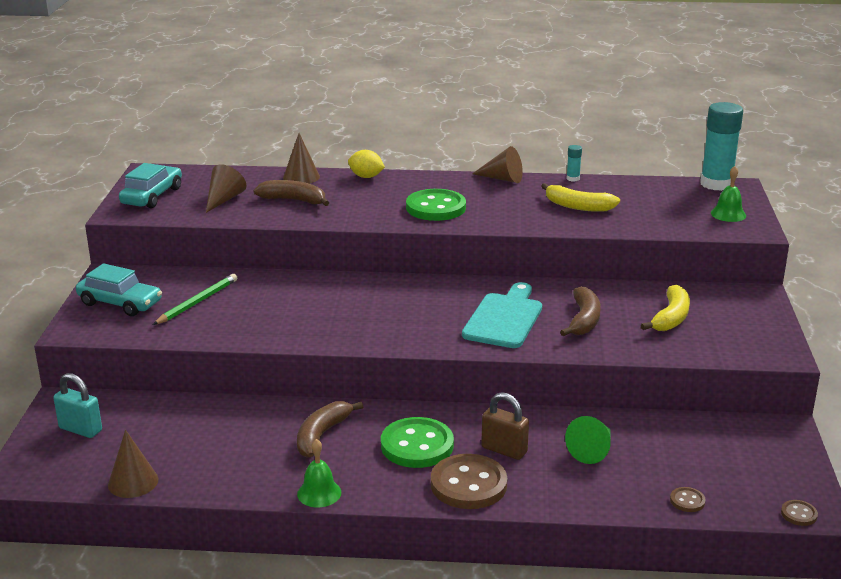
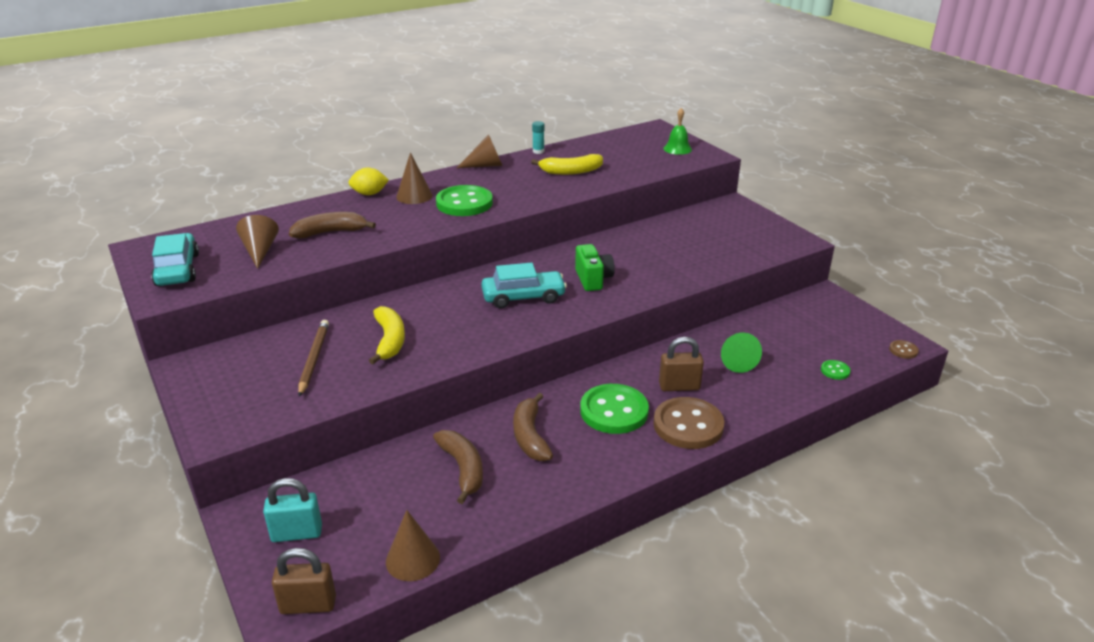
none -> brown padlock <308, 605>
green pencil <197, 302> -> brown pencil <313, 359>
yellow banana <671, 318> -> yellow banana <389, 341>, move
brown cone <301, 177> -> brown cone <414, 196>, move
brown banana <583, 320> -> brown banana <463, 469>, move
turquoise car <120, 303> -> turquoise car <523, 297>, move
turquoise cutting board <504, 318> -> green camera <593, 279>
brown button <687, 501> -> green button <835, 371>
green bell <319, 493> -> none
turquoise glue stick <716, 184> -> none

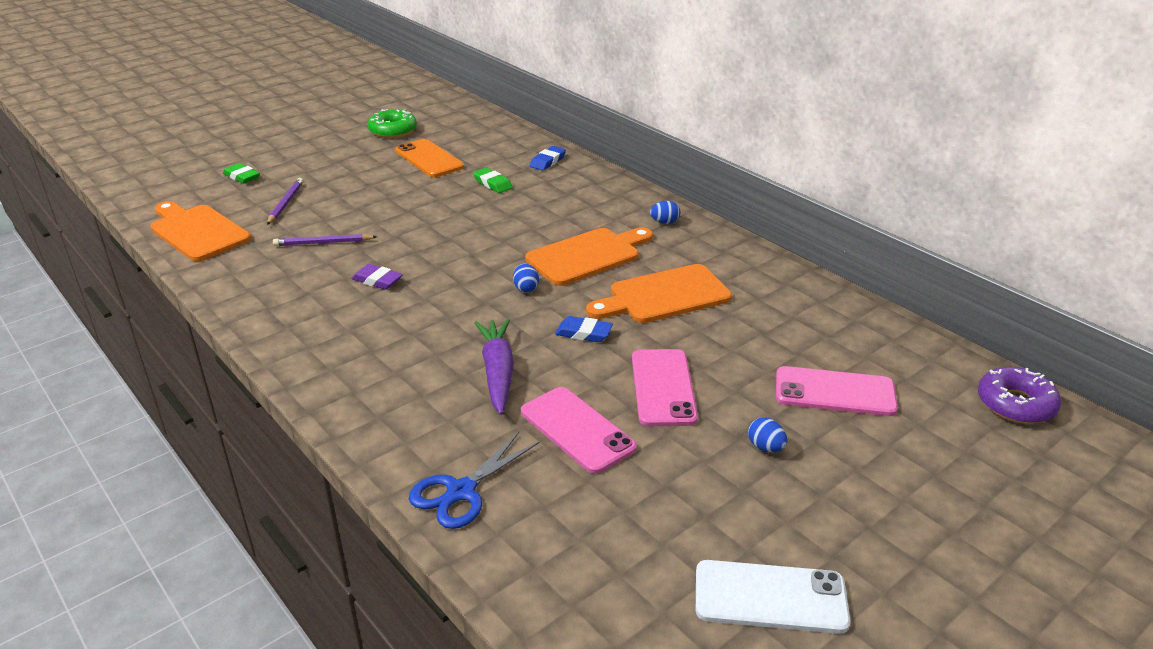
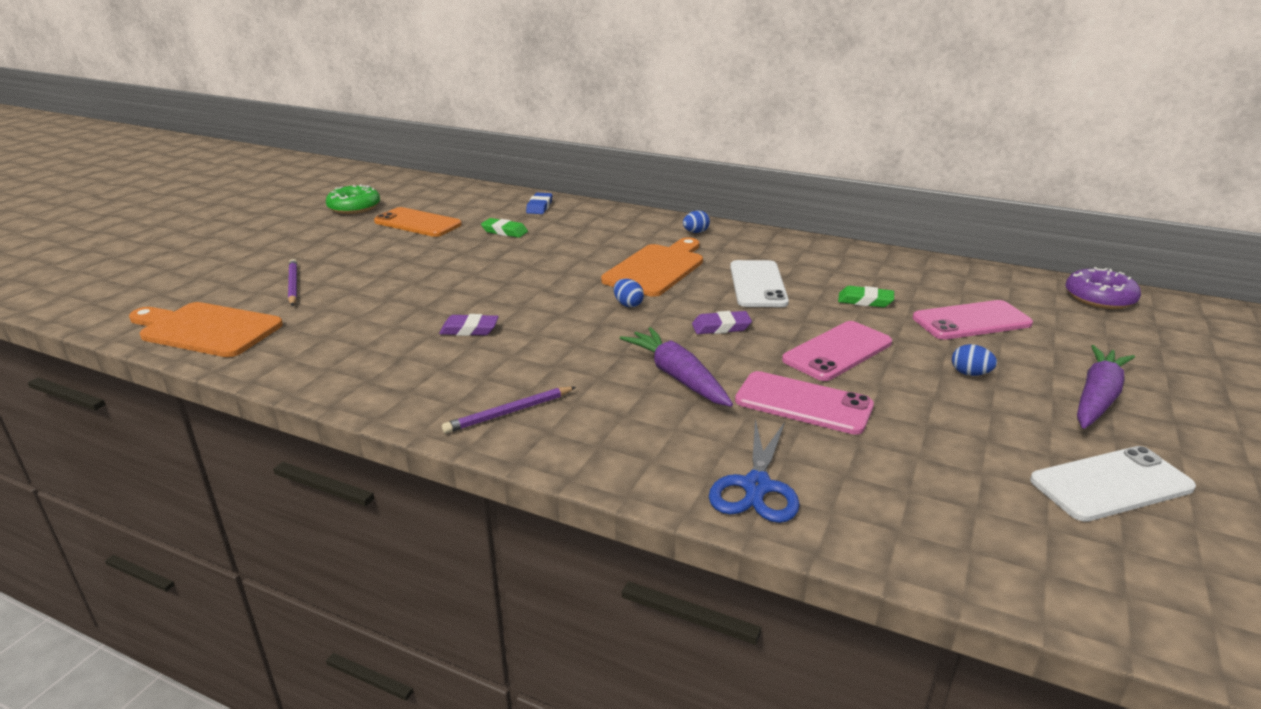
purple pencil <323, 243> -> purple pencil <509, 412>, move
blue eraser <583, 333> -> purple eraser <721, 327>
orange cutting board <664, 296> -> white phone <758, 284>
pink phone <663, 388> -> pink phone <837, 351>, 75 degrees clockwise
green eraser <242, 177> -> green eraser <865, 301>, move
none -> purple carrot <1097, 397>

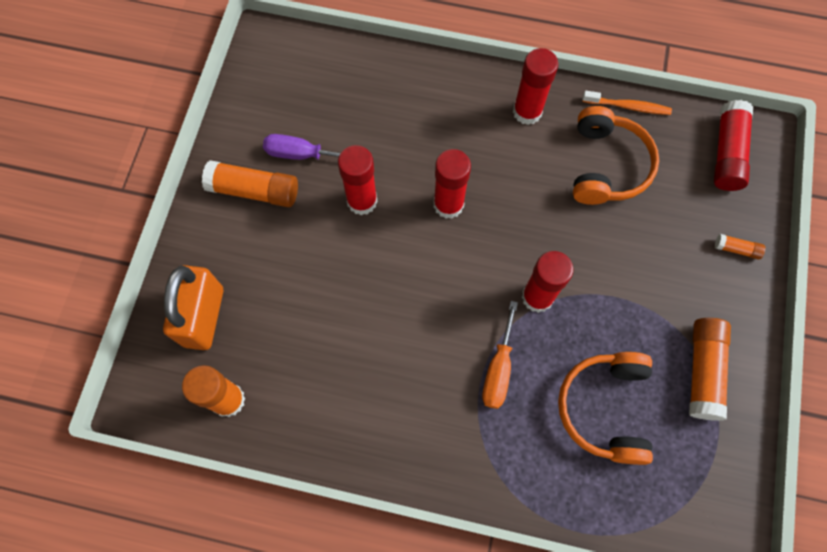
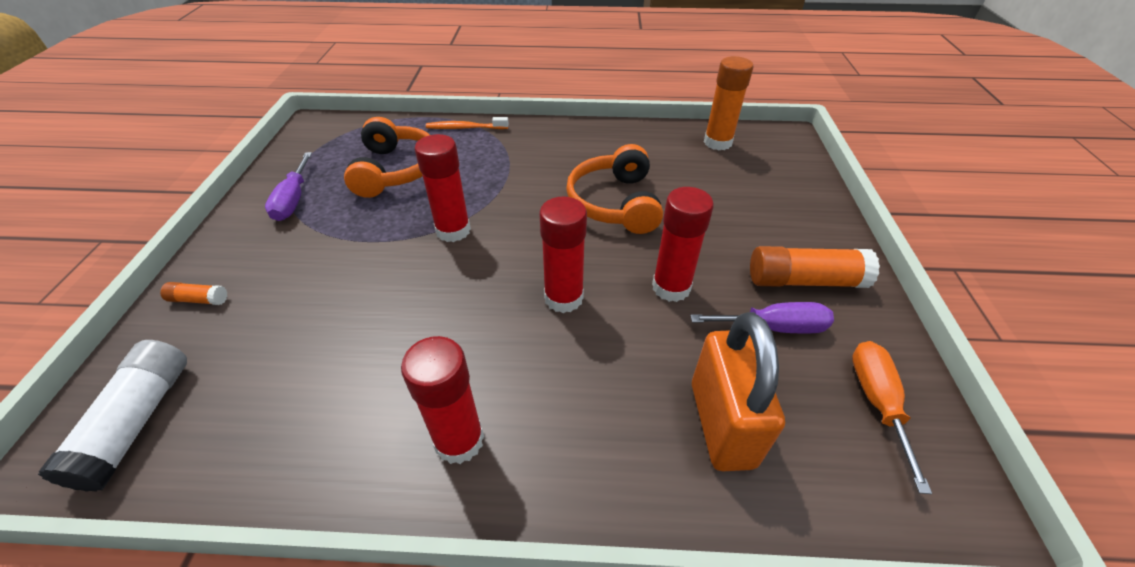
red glue stick <727, 153> -> white glue stick <137, 422>
orange glue stick <703, 371> -> purple screwdriver <293, 200>
orange toothbrush <627, 106> -> orange toothbrush <465, 128>, move
orange headphones <606, 165> -> orange headphones <615, 203>, move
orange padlock <204, 317> -> orange padlock <721, 424>, move
orange screwdriver <498, 369> -> orange screwdriver <877, 402>, move

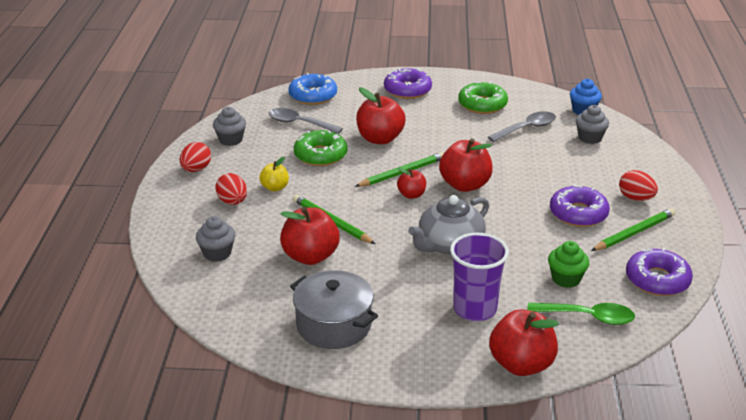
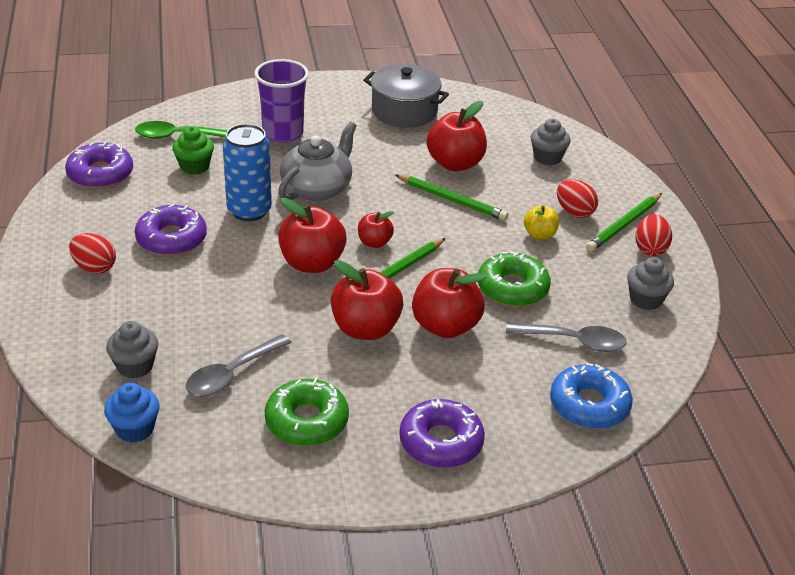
none -> blue can <249, 210>
red apple <521, 364> -> red apple <365, 328>, move
green pencil <634, 233> -> green pencil <624, 225>, move

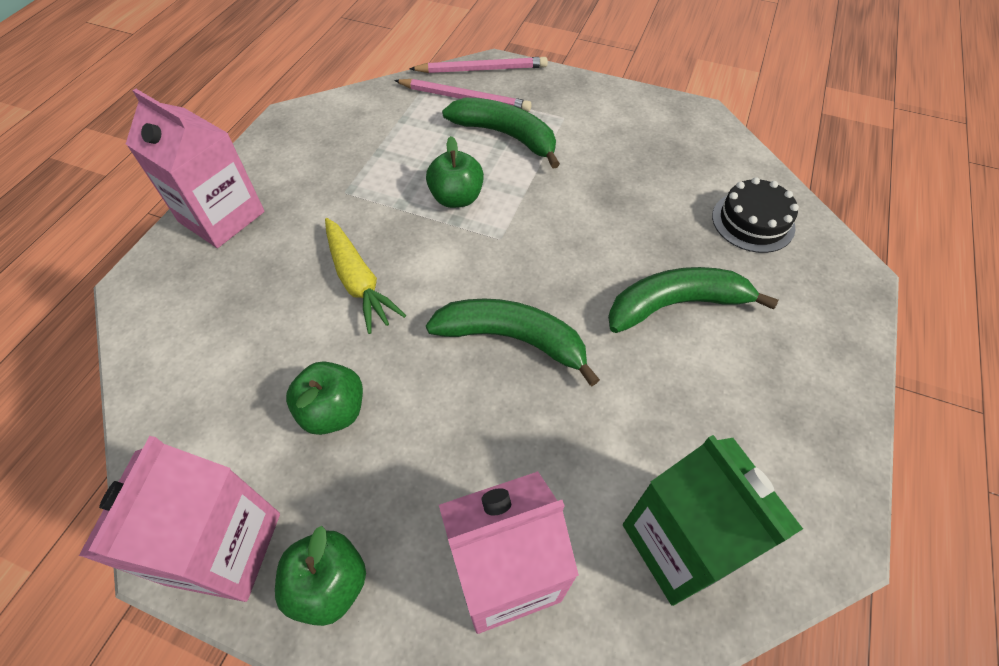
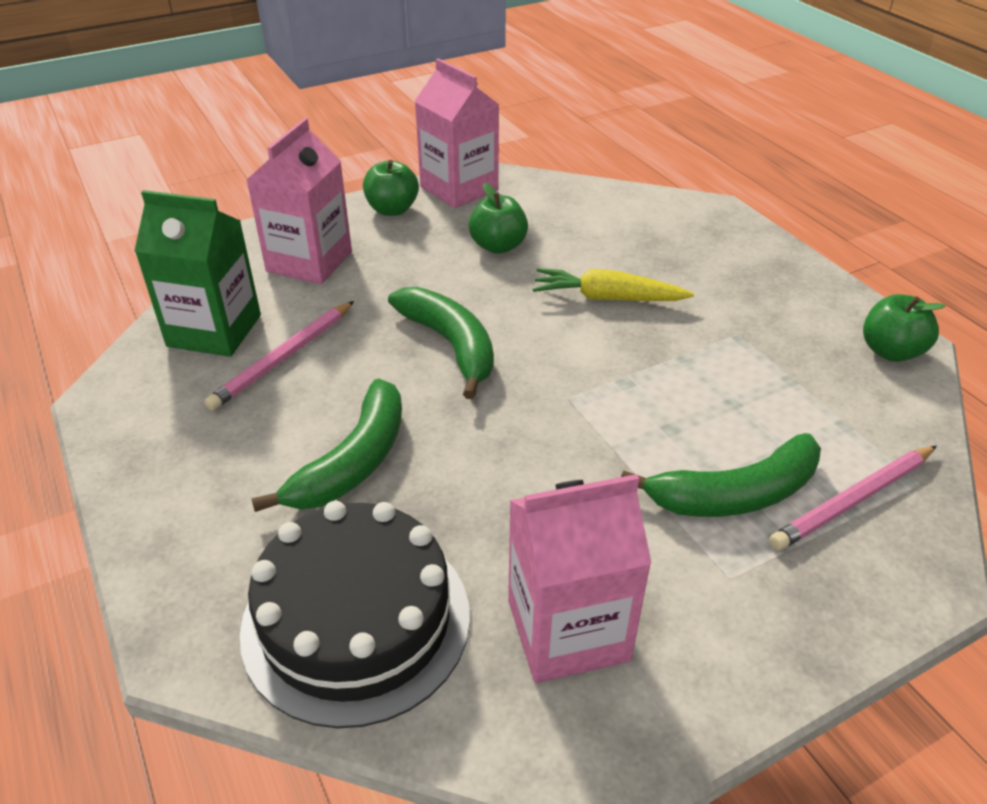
pink pencil <481, 69> -> pink pencil <284, 357>, move
black cake <753, 221> -> black cake <356, 620>, x1.76
green banana <513, 339> -> green banana <451, 345>, 90 degrees counterclockwise
pink carton <221, 217> -> pink carton <568, 630>, move
green apple <456, 198> -> green apple <890, 351>, move

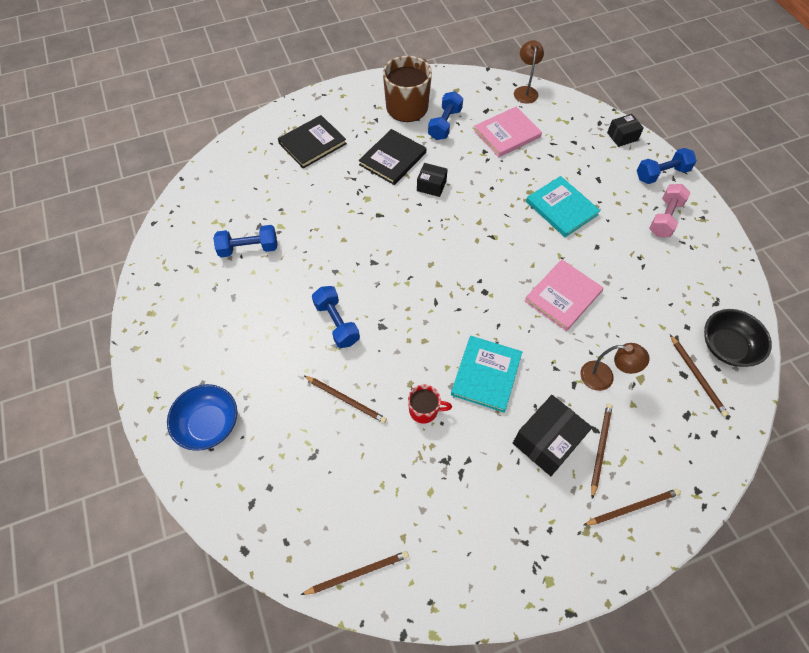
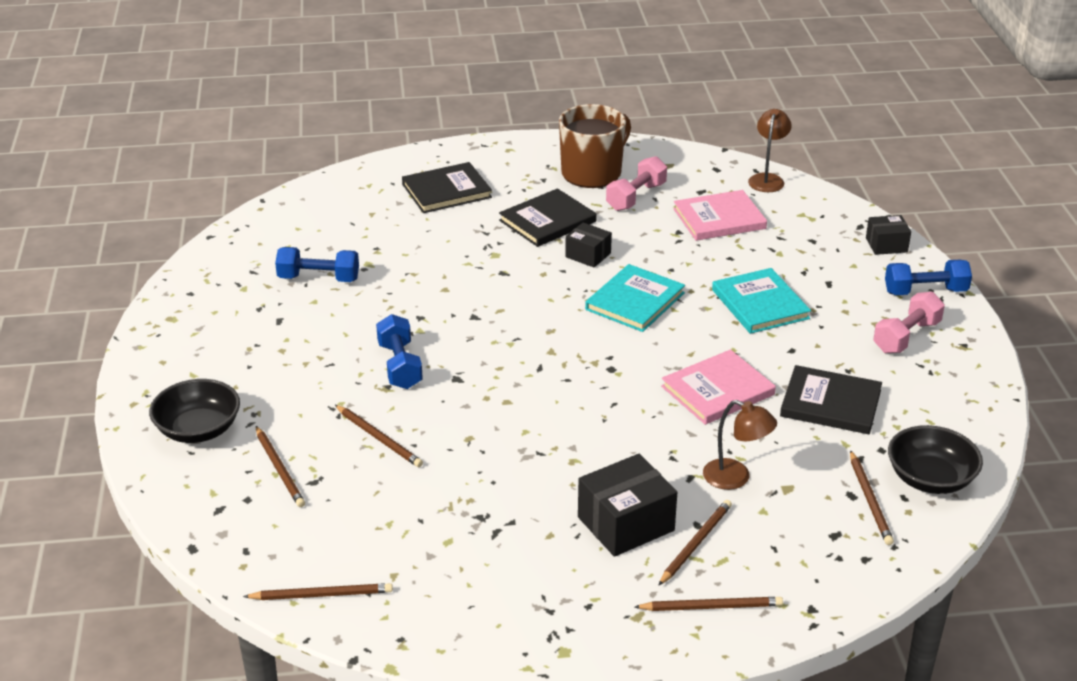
blue bowl <209, 424> -> black bowl <198, 429>
none -> brown pencil <279, 469>
turquoise book <486, 374> -> turquoise book <635, 301>, move
blue dumbbell <444, 124> -> pink dumbbell <636, 197>
none -> black book <830, 403>
red mug <424, 410> -> none

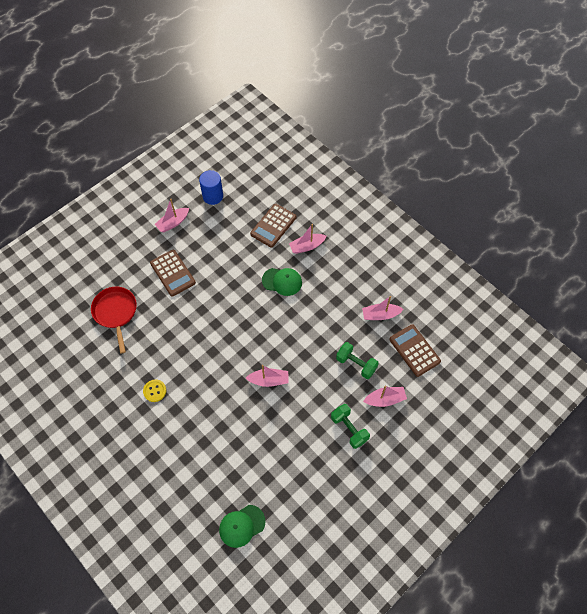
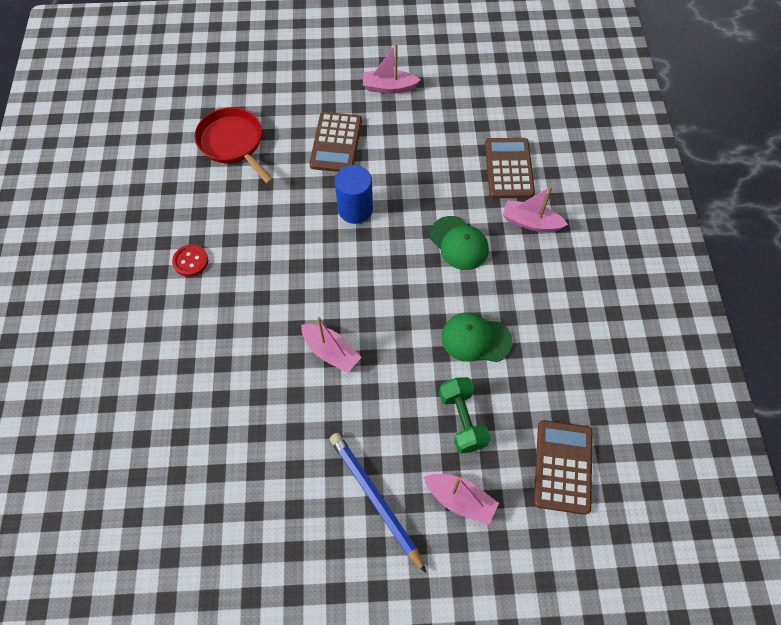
yellow button <155, 391> -> red button <190, 261>
red pan <116, 313> -> red pan <233, 143>, 60 degrees counterclockwise
green dumbbell <349, 429> -> blue pencil <375, 499>
blue cylinder <213, 196> -> blue cylinder <355, 209>, move
green cap <242, 526> -> green cap <475, 339>, move
brown calculator <273, 226> -> brown calculator <509, 168>, 105 degrees clockwise
pink boat <380, 315> -> none

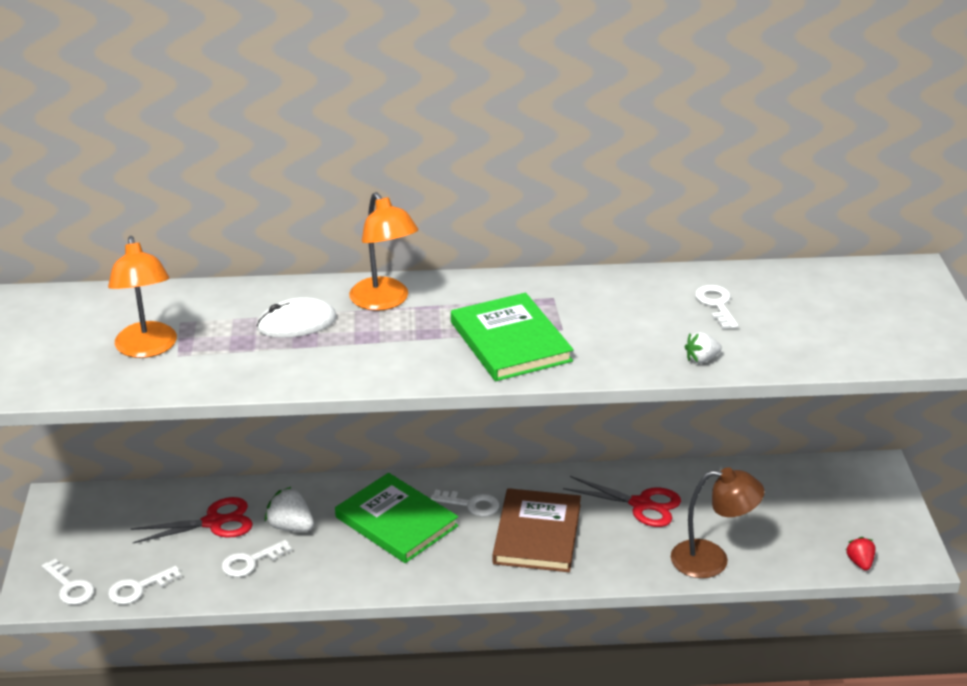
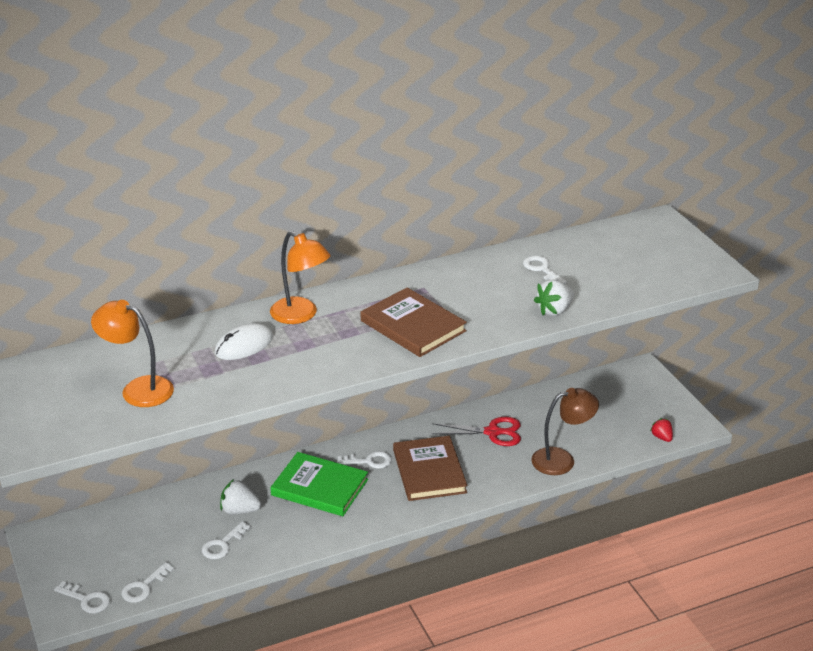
orange lamp <147, 348> -> orange lamp <138, 389>, 150 degrees clockwise
green book <510, 341> -> brown book <413, 326>
white strawberry <701, 359> -> white strawberry <554, 310>, x1.53
red scissors <214, 522> -> none

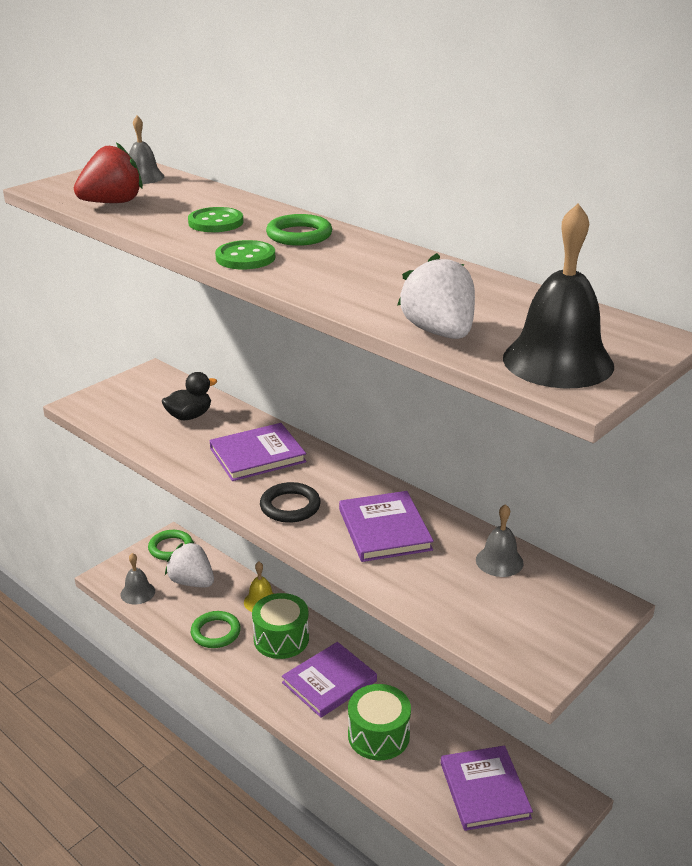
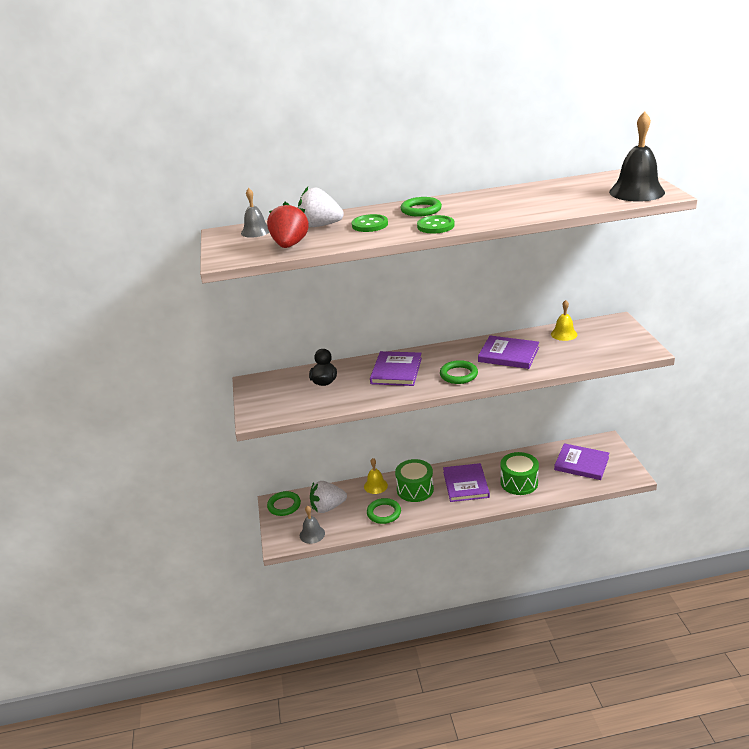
white strawberry <439, 332> -> white strawberry <320, 226>, move
black ring <290, 506> -> green ring <458, 375>
grey bell <499, 561> -> yellow bell <564, 334>

